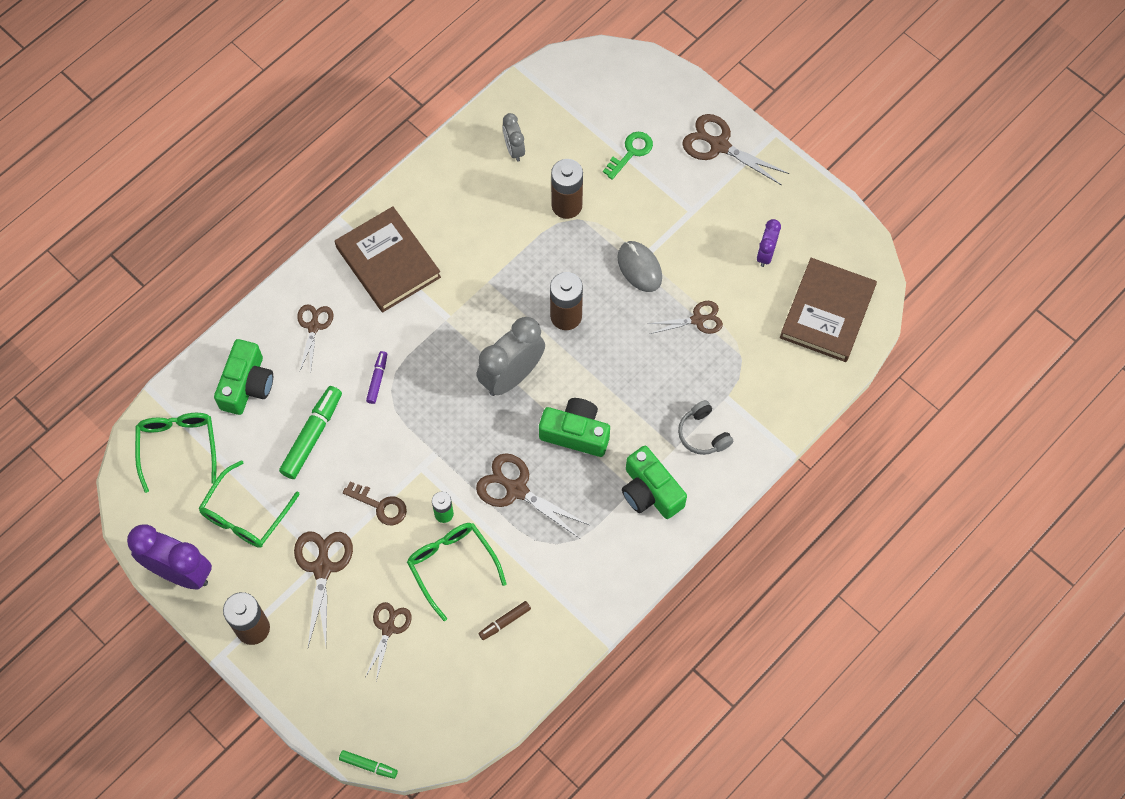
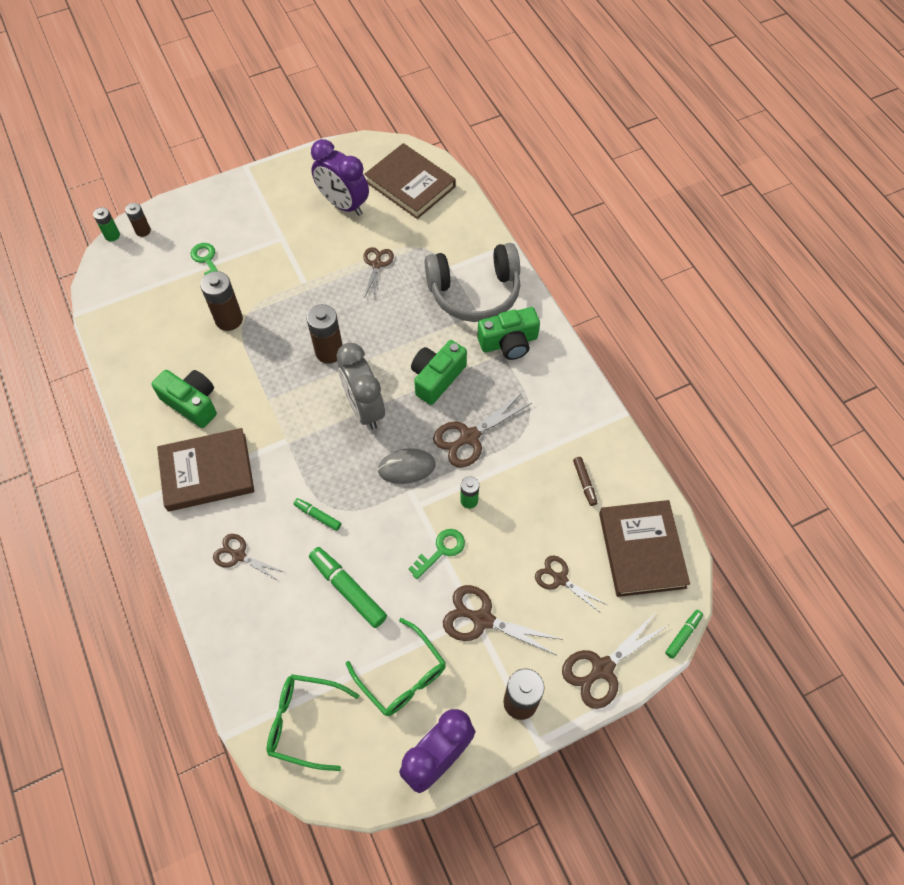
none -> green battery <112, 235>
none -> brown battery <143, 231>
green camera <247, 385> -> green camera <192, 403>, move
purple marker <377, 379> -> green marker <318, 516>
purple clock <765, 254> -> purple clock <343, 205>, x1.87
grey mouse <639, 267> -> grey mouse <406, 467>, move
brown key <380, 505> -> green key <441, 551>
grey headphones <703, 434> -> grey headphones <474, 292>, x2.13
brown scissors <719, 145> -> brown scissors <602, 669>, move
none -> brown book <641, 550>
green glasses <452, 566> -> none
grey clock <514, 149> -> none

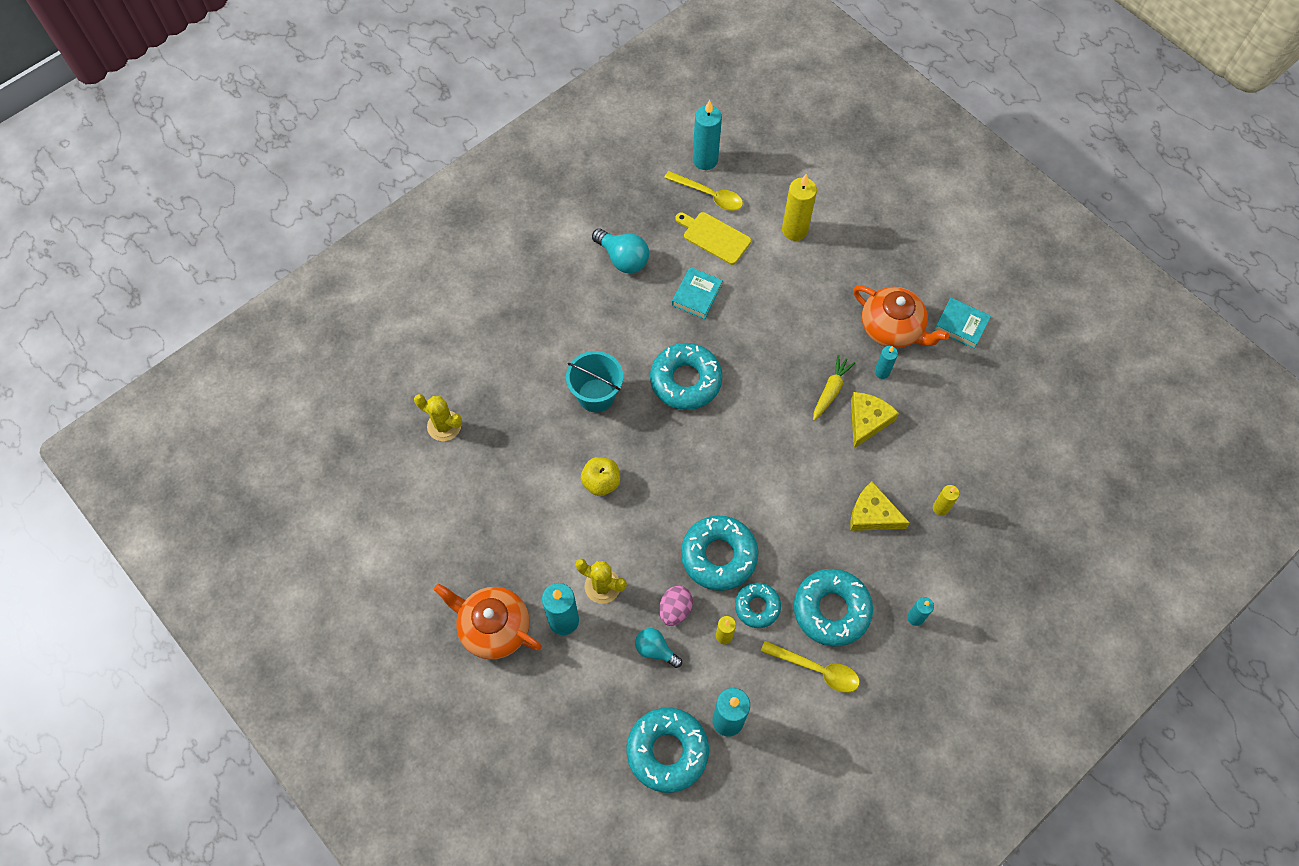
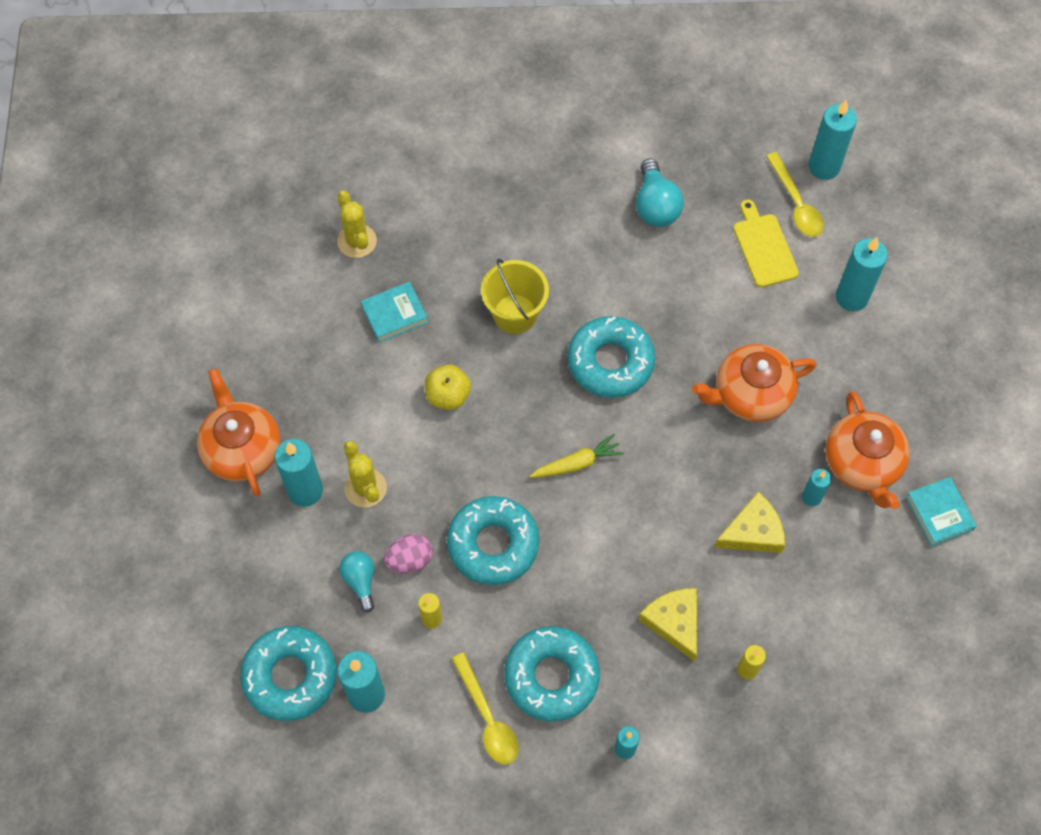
turquoise book <696, 295> -> turquoise book <394, 314>, move
turquoise bucket <596, 395> -> yellow bucket <515, 314>
yellow carrot <830, 390> -> yellow carrot <577, 463>, move
none -> orange teapot <750, 394>
yellow candle <794, 230> -> turquoise candle <851, 297>
turquoise donut <757, 607> -> none

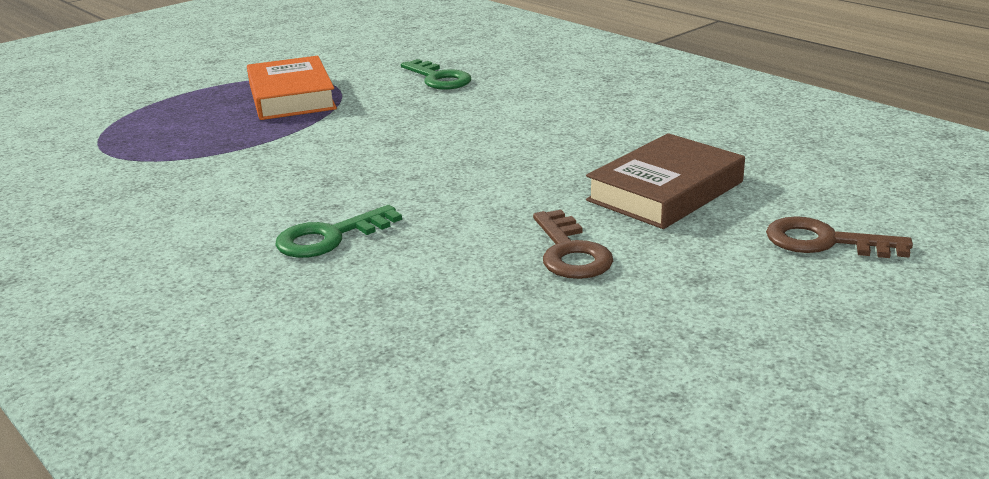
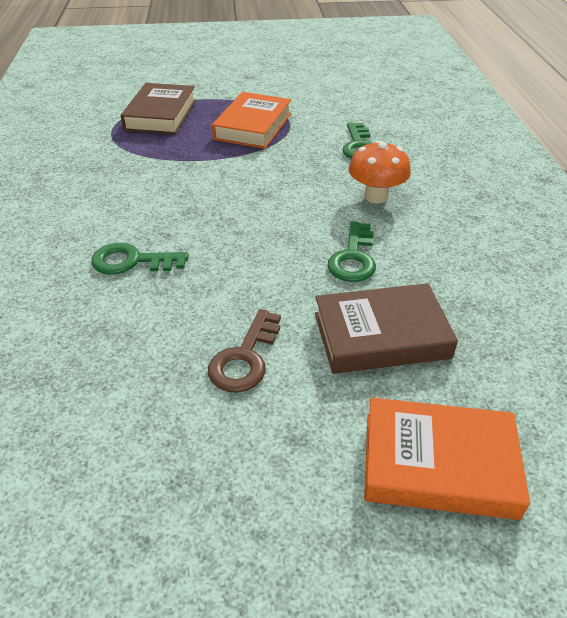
none -> brown book <161, 115>
none -> green key <353, 258>
none -> orange mushroom <376, 196>
brown key <824, 242> -> orange book <438, 464>

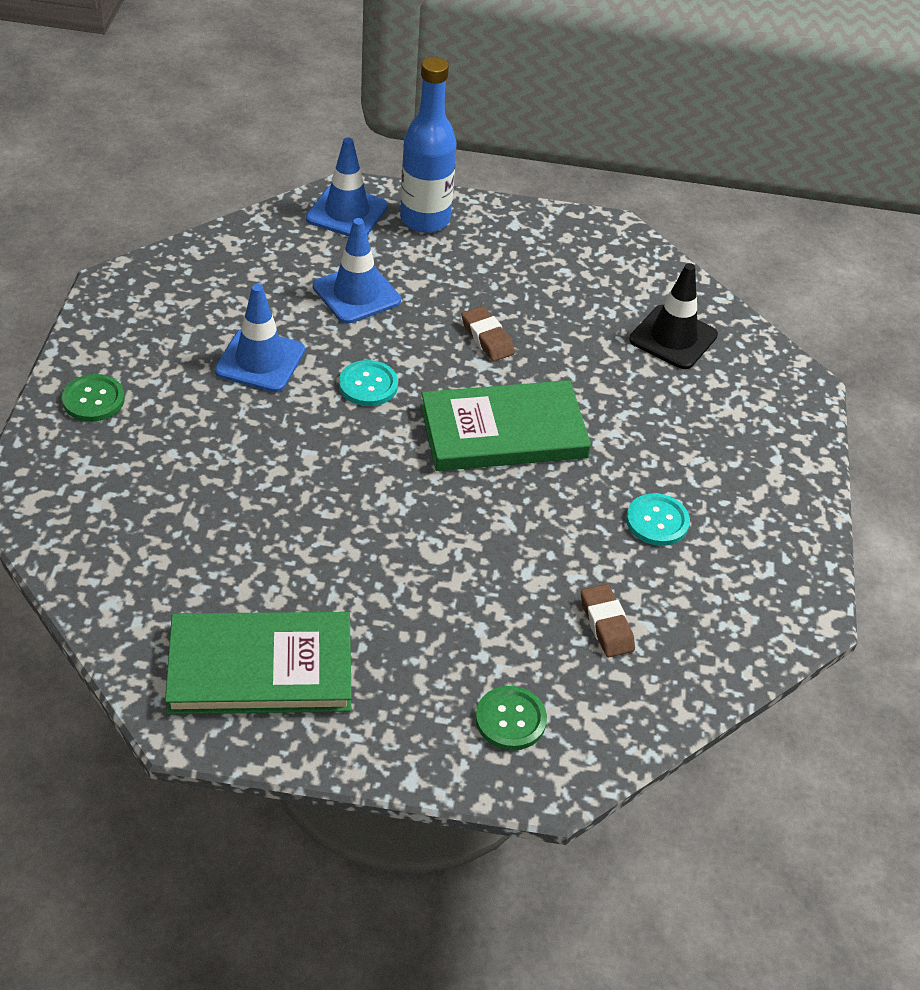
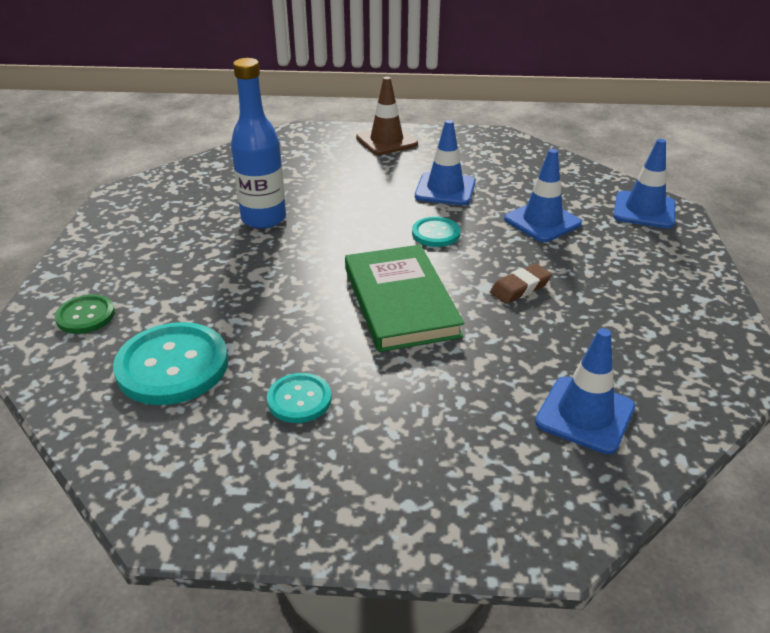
brown eraser <606, 625> -> turquoise button <172, 366>
blue bottle <425, 219> -> blue bottle <263, 219>, move
green button <93, 400> -> brown traffic cone <386, 141>
black traffic cone <673, 337> -> blue traffic cone <585, 415>
green book <260, 668> -> none

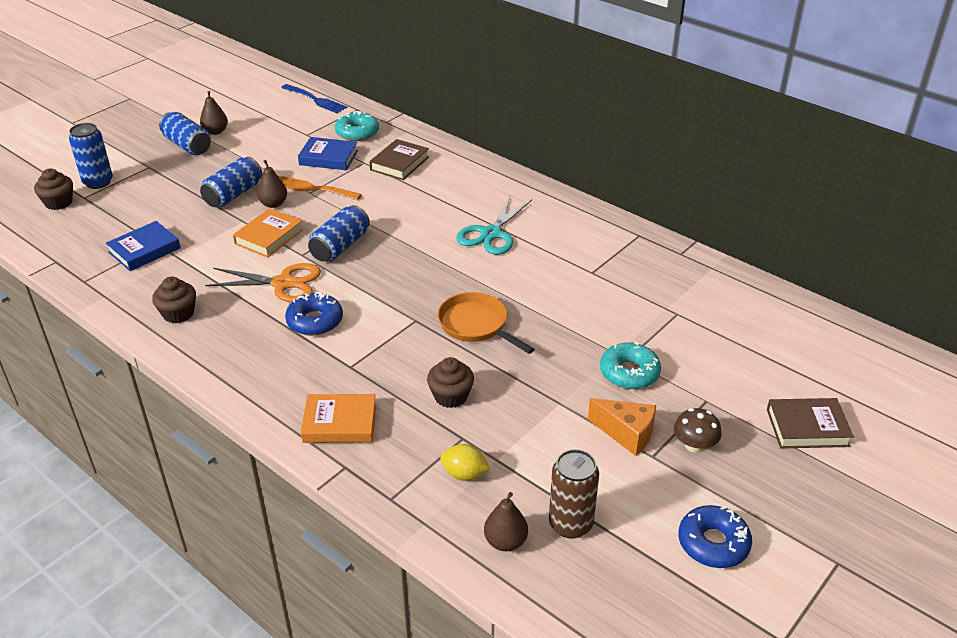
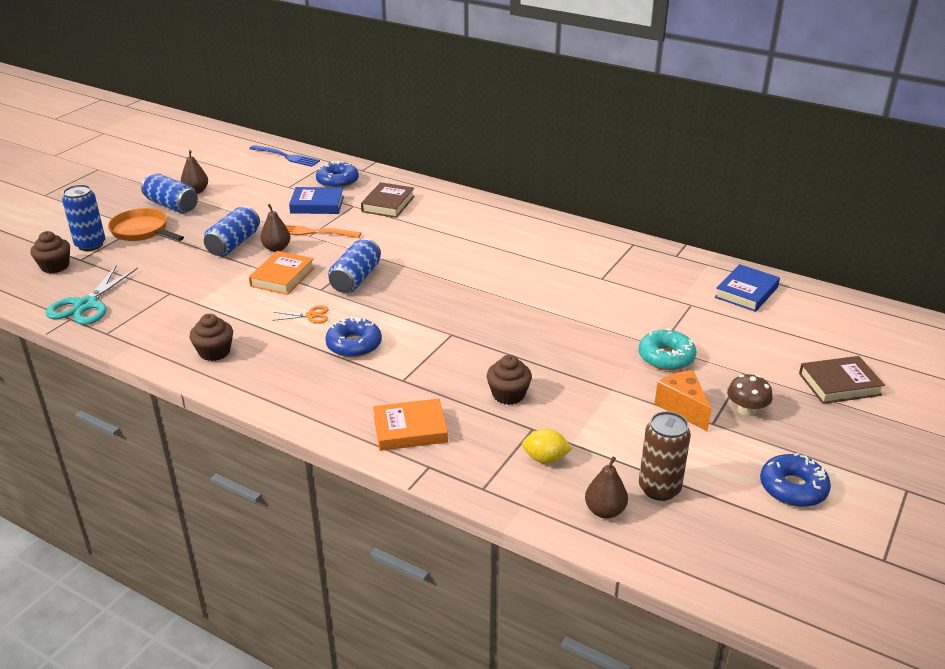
turquoise scissors <491, 234> -> turquoise scissors <86, 305>, move
orange pan <476, 325> -> orange pan <142, 231>, move
orange scissors <283, 283> -> orange scissors <311, 316>, x0.50
turquoise donut <357, 133> -> blue donut <337, 181>
orange cheese <626, 434> -> orange cheese <682, 408>, 135 degrees counterclockwise
blue book <144, 250> -> blue book <746, 292>, move

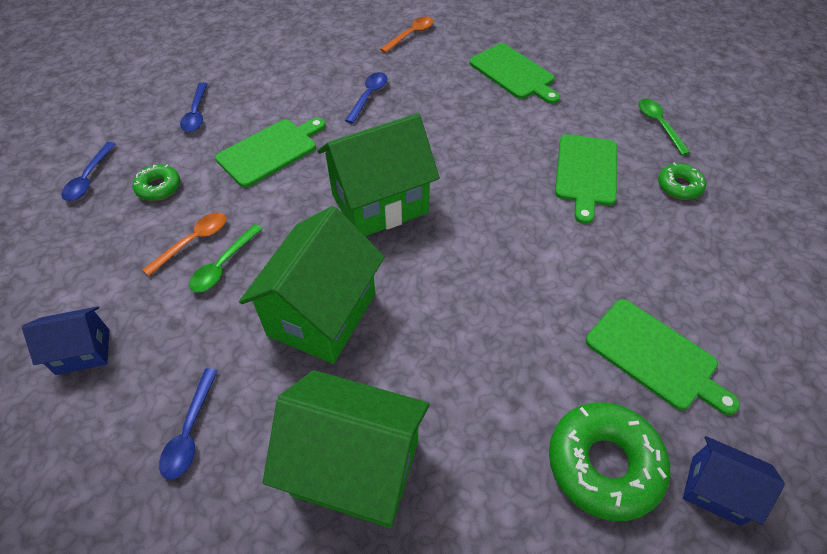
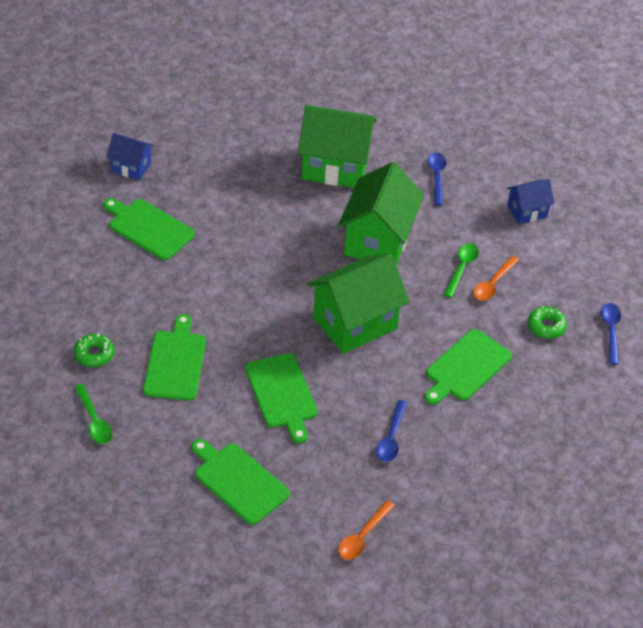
none -> green cutting board <282, 394>
blue spoon <196, 114> -> none
green donut <604, 464> -> none

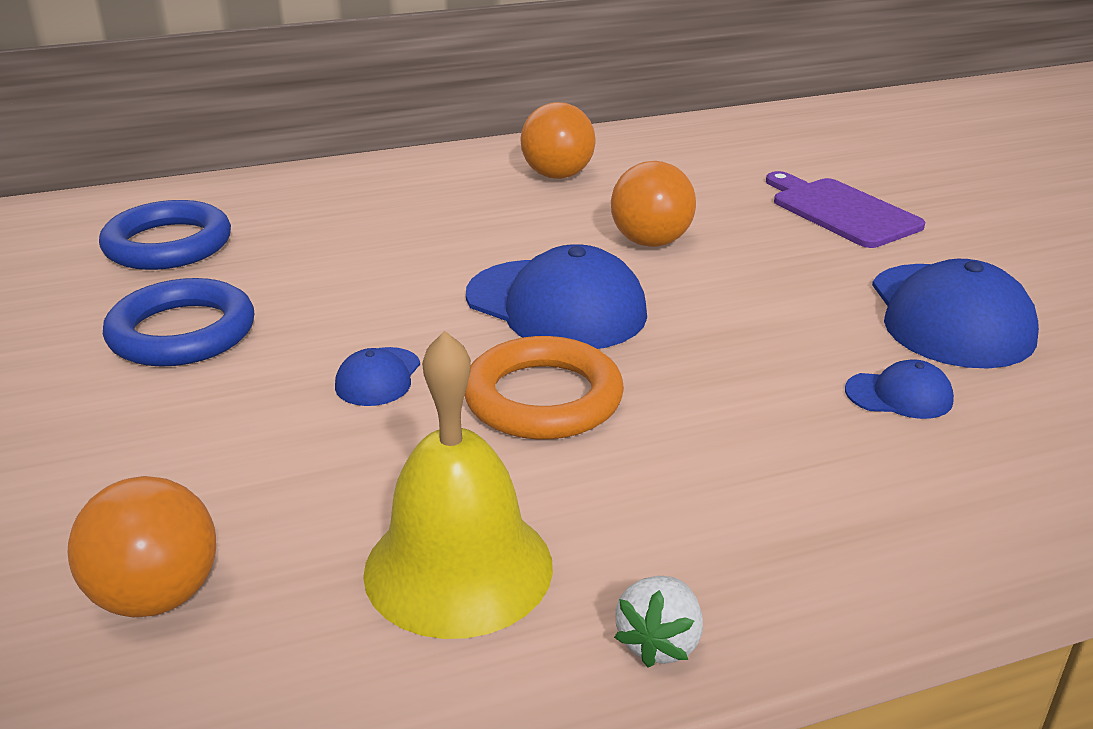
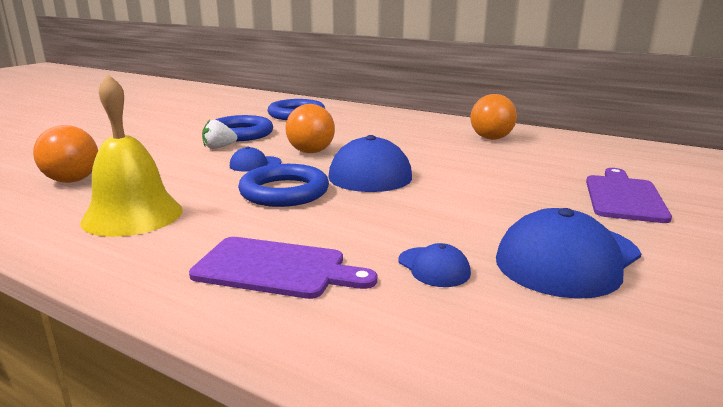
none -> purple cutting board <276, 269>
white strawberry <659, 643> -> white strawberry <219, 147>, move
orange ring <543, 398> -> blue ring <284, 192>
orange ball <650, 242> -> orange ball <311, 152>, move

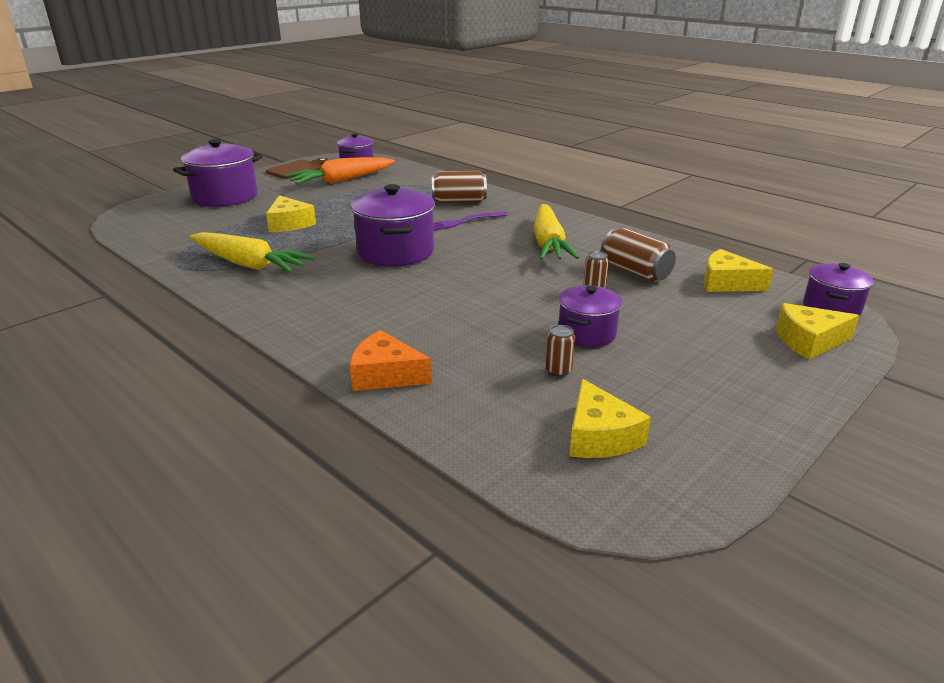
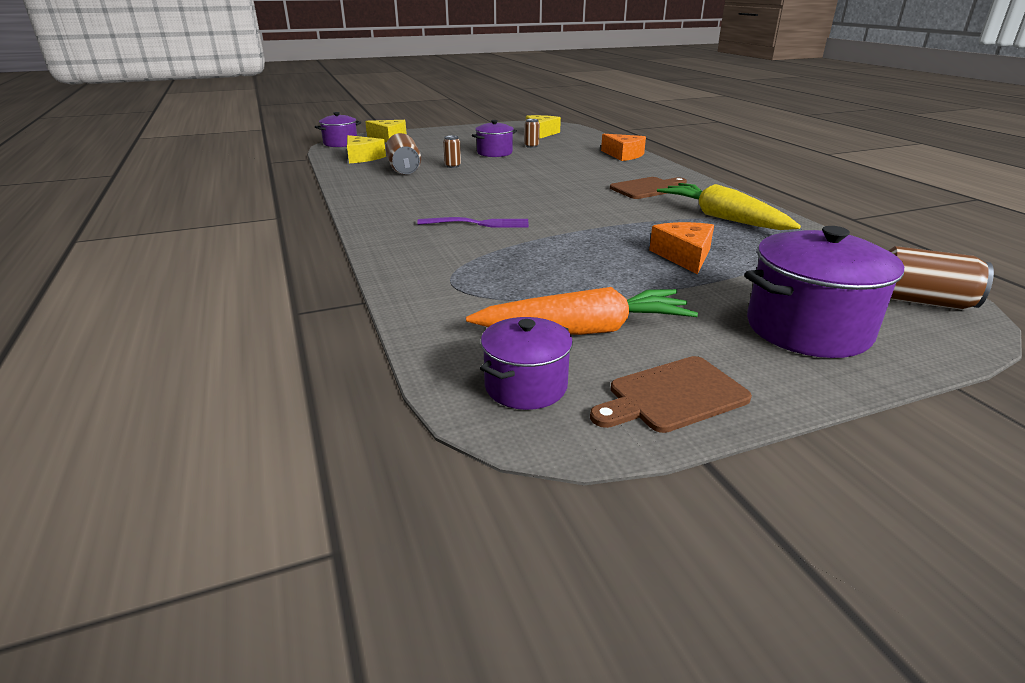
none -> brown cutting board <647, 188>
yellow cheese <289, 223> -> orange cheese <684, 256>
brown can <459, 202> -> brown can <920, 301>, move
purple pot <395, 252> -> none
yellow carrot <548, 243> -> none

